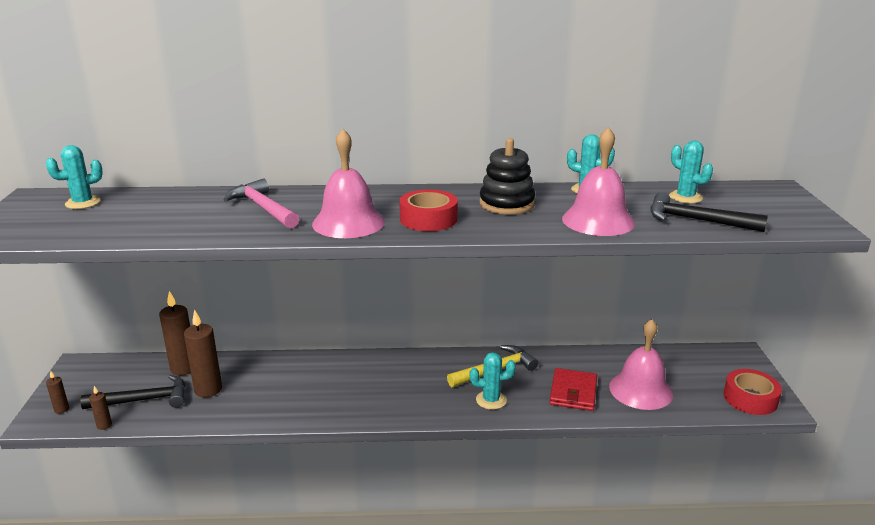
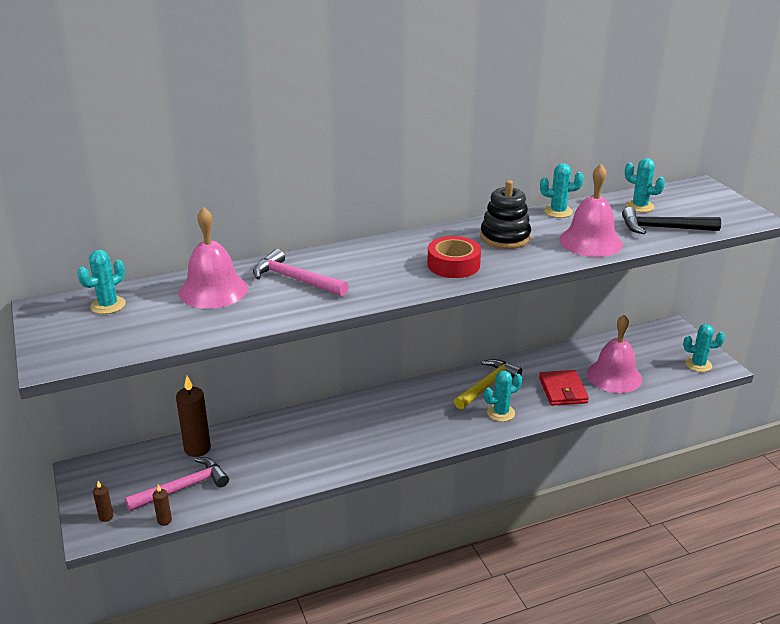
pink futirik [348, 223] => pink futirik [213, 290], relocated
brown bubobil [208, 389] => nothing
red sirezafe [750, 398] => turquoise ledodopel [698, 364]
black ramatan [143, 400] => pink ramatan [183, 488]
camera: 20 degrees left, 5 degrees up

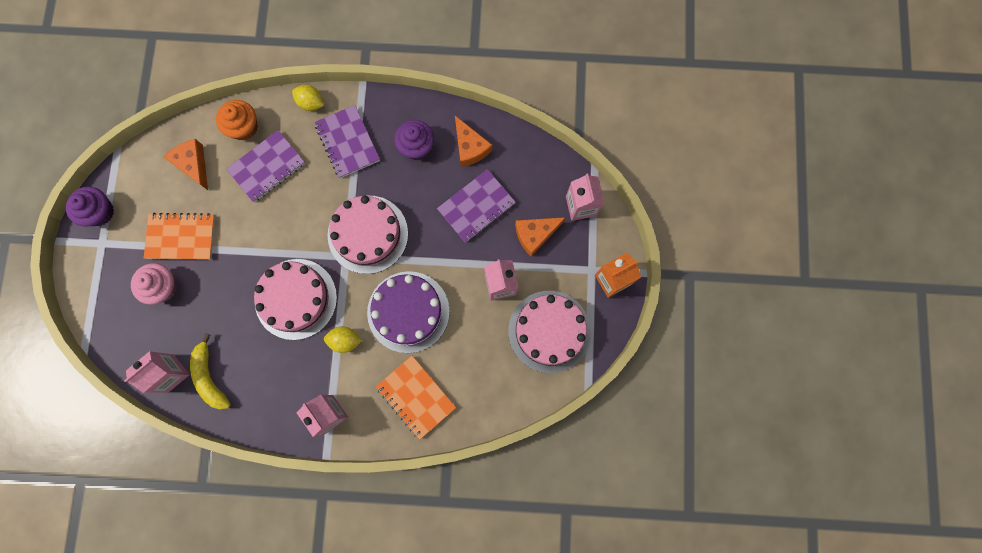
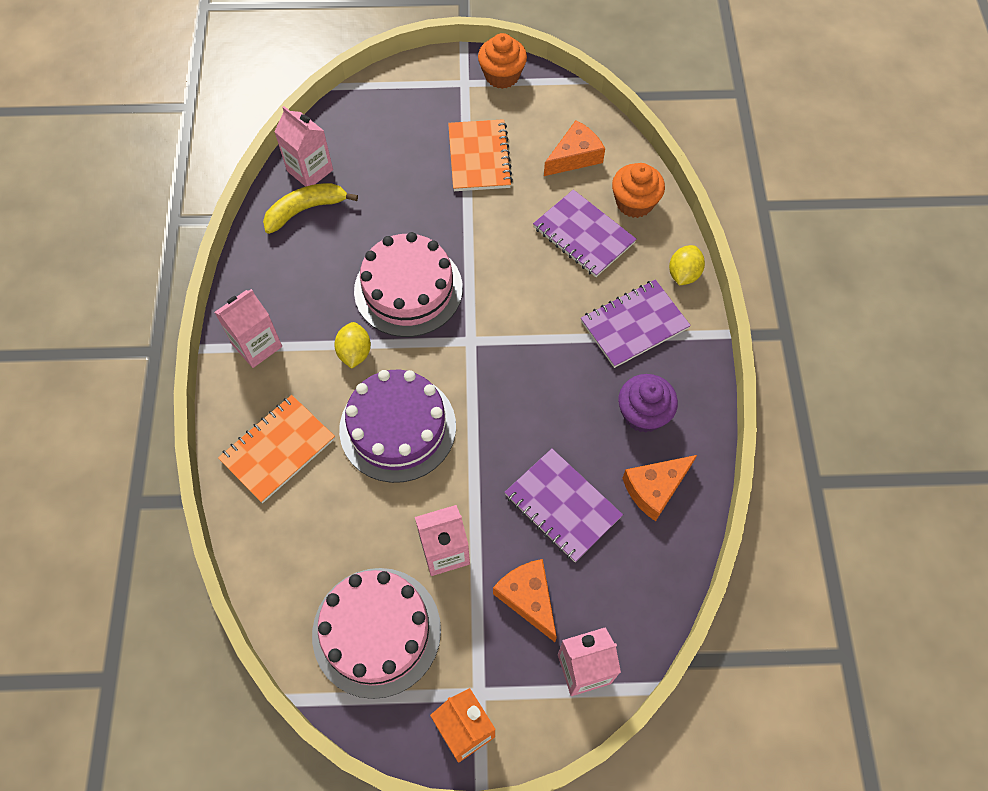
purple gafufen [100, 212] => orange gafufen [502, 76]
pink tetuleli [368, 234] => nothing
pink gafufen [163, 287] => nothing
camera: 85 degrees right, 15 degrees down

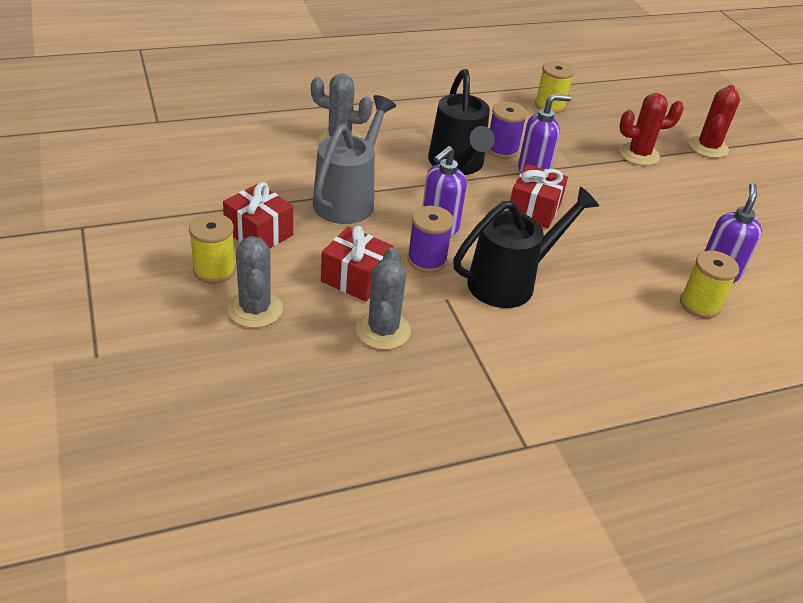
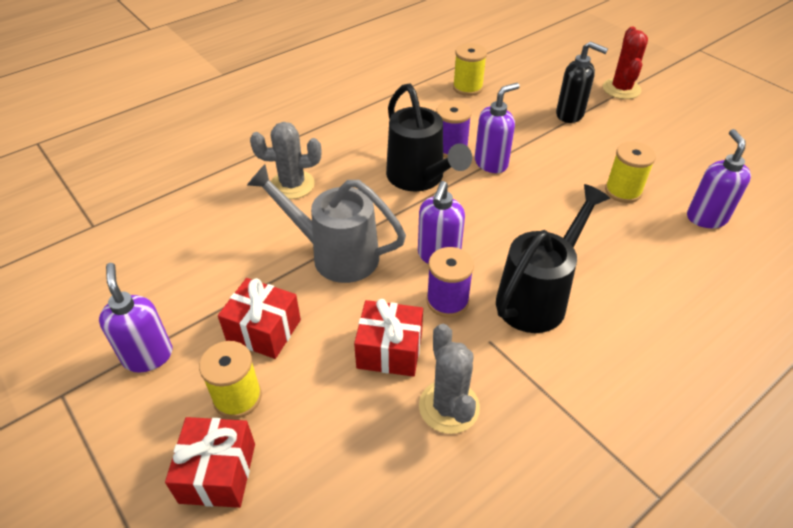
red ledodopel [639, 154] => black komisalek [570, 115]
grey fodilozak [348, 199] => grey fodilozak [336, 255], 75 degrees counterclockwise
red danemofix [534, 210] => red danemofix [218, 473], relocated
grey ledodopel [255, 309] => nothing
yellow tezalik [699, 304] => yellow tezalik [623, 191], relocated
nothing => purple komisalek [148, 356]
camera: 15 degrees left, 5 degrees up

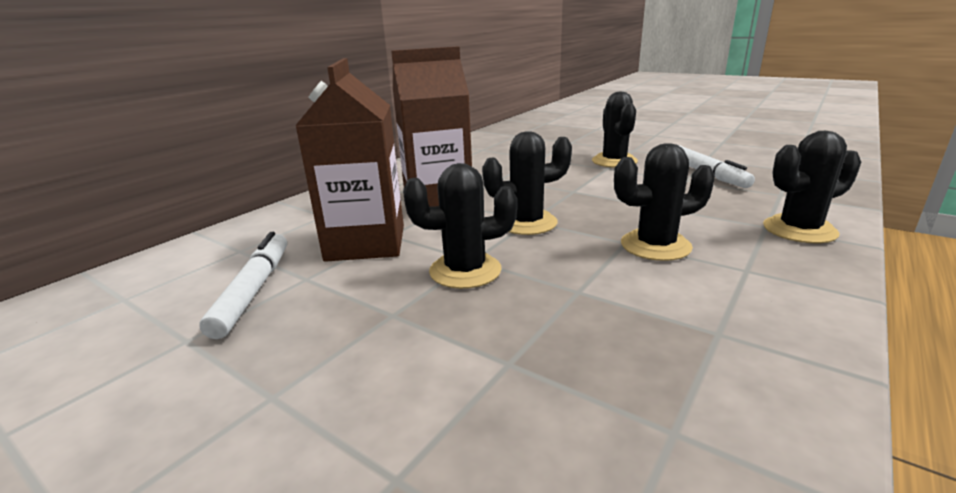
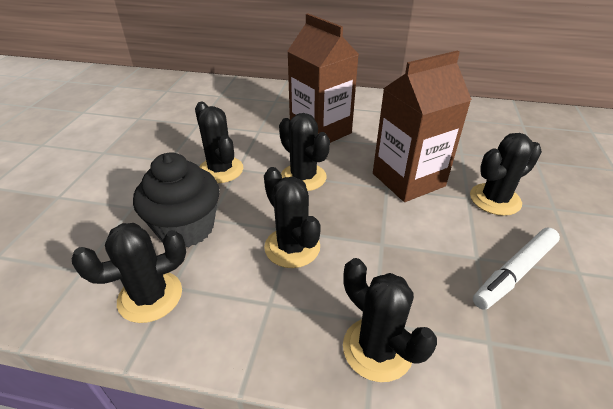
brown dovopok [366, 243] => brown dovopok [408, 180], relocated
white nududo [253, 290] => nothing
nothing => black gafufen [186, 228]
nothing => black ledodopel [150, 296]
camera: 65 degrees right, 15 degrees up

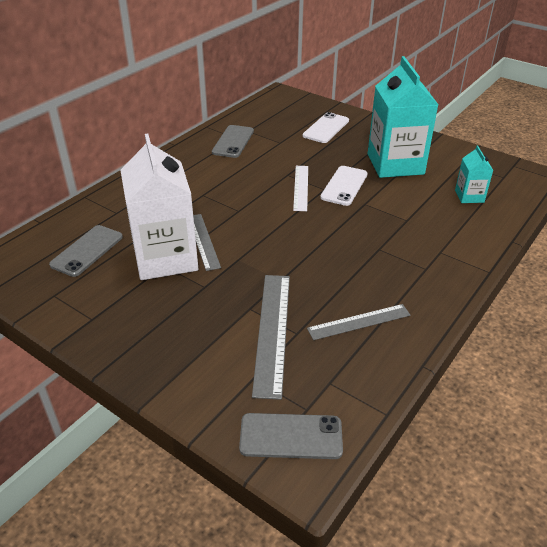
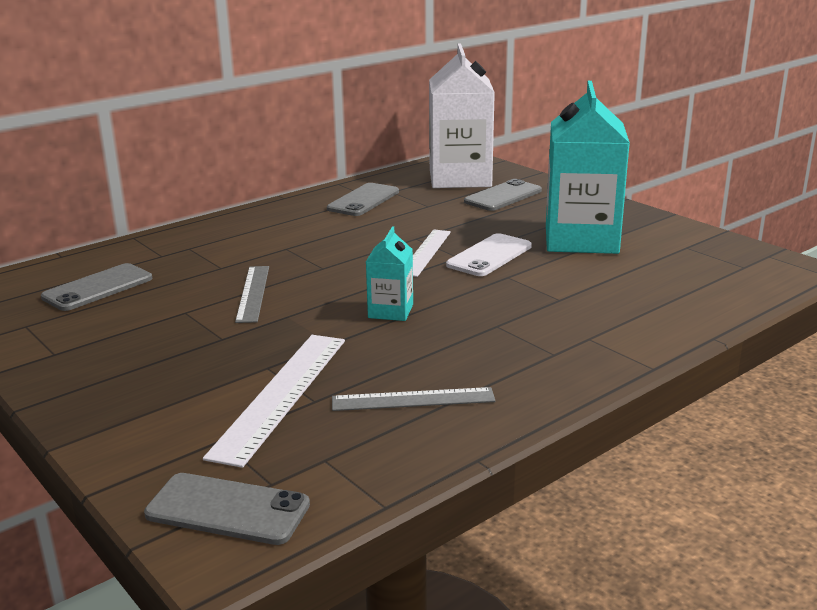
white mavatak [326, 128] => grey mavatak [503, 196]
white dovopok [165, 258] => white dovopok [460, 178], relocated
turquoise dovopok [469, 196] => turquoise dovopok [390, 311], relocated
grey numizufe [272, 331] => white numizufe [280, 394]
camera: 15 degrees right, 15 degrees down

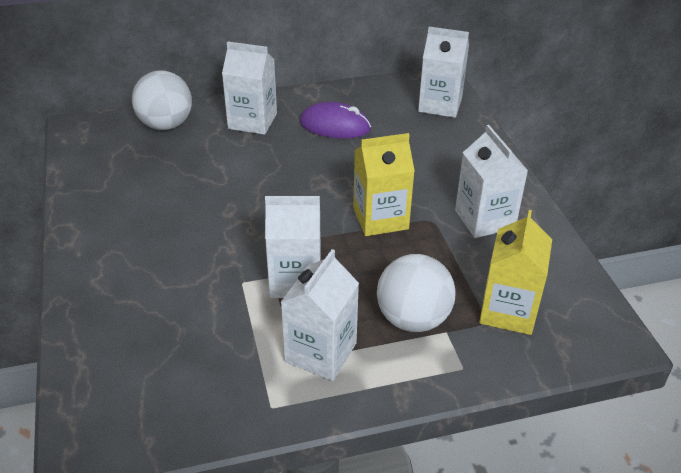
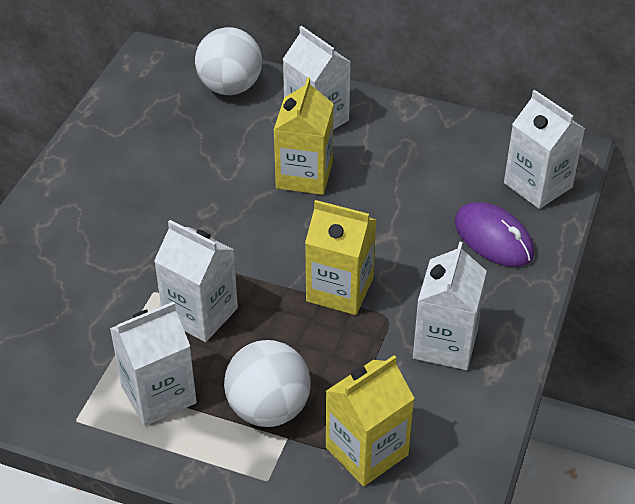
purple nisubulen [335, 126] => purple nisubulen [493, 238], relocated
nothing => yellow dovopok [304, 175]
camera: 35 degrees right, 5 degrees up

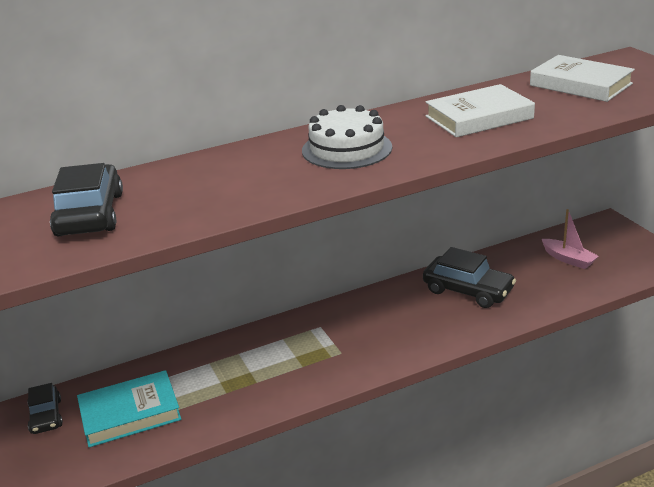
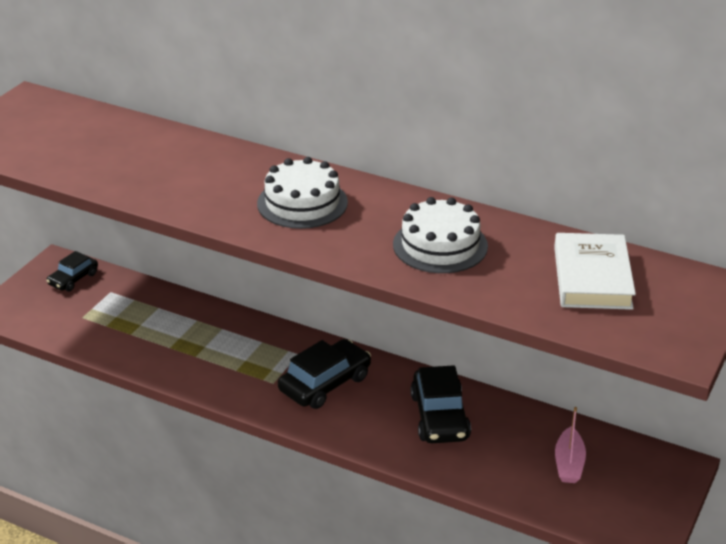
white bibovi [479, 117] => white tetuleli [440, 245]
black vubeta [90, 214] => black vubeta [325, 383], relocated
turquoise bibovi [130, 413] => nothing
camera: 50 degrees right, 5 degrees up

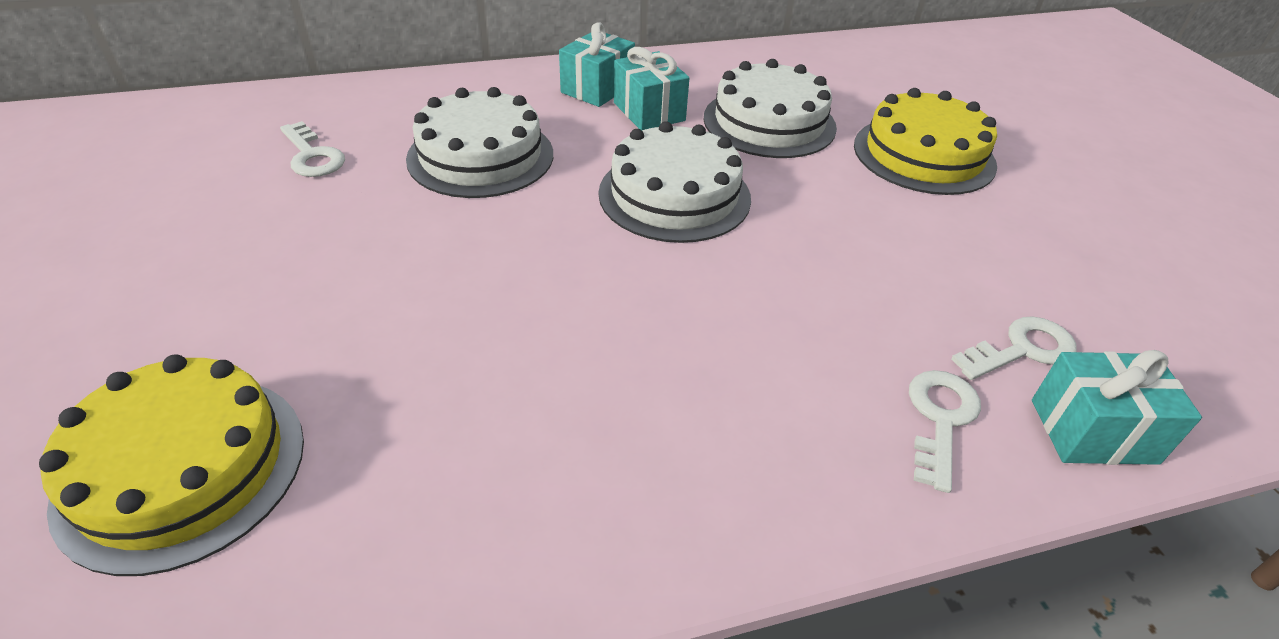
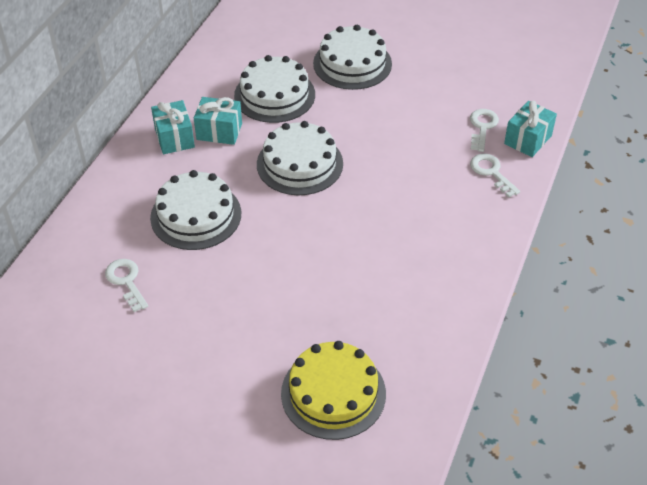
yellow tetuleli [923, 155] => white tetuleli [352, 63]
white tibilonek [312, 156] => white tibilonek [126, 281], 120 degrees counterclockwise
camera: 50 degrees left, 5 degrees up

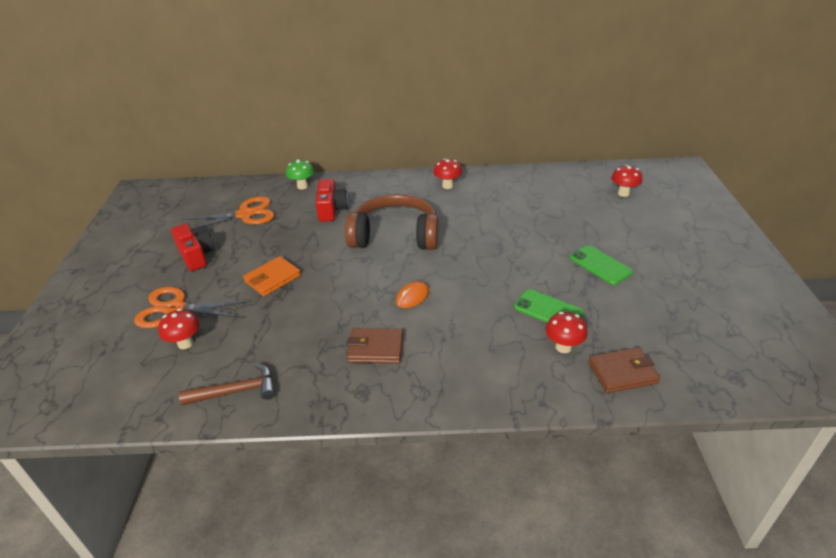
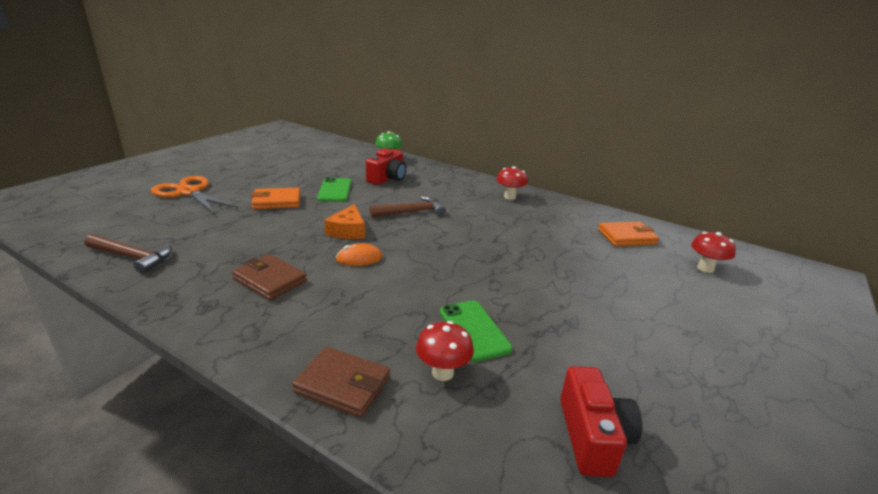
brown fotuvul [395, 235] => brown ramatan [412, 212]
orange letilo [245, 214] => nothing
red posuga [196, 256] => red posuga [592, 436], relocated
green mavatak [600, 265] => green mavatak [335, 190], relocated
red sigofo [185, 343] => nothing
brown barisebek [622, 372] => brown barisebek [343, 385], relocated
nothing => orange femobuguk [348, 231]
nothing => orange barisebek [627, 237]
camera: 30 degrees right, 10 degrees down

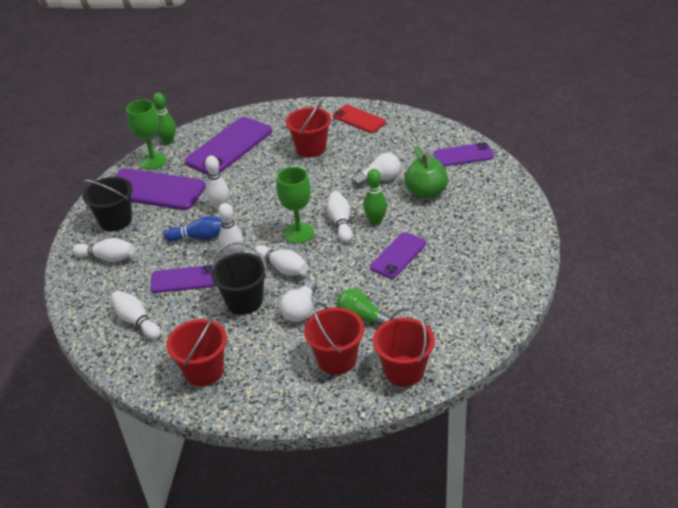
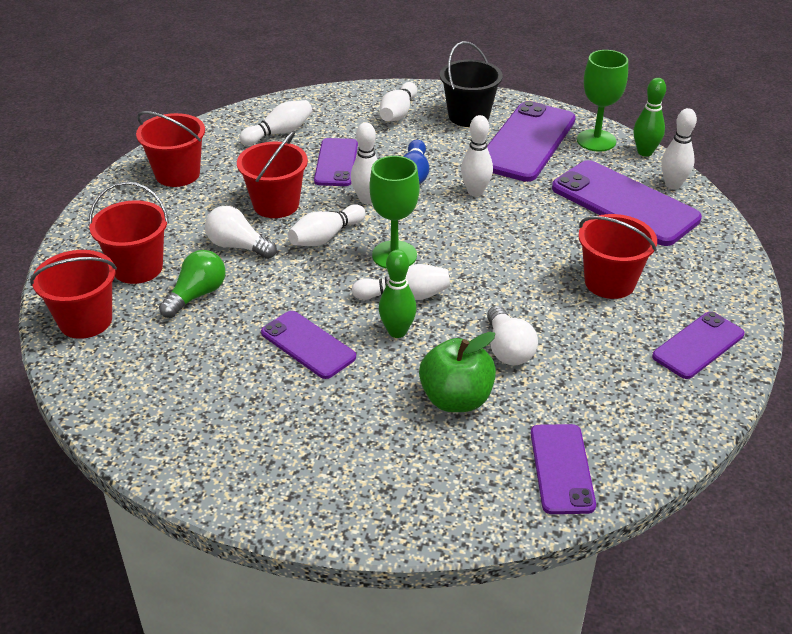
red mavatak [359, 119] => purple mavatak [698, 345]
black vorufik [244, 301] => red vorufik [276, 204]
nothing => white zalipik [673, 184]
camera: 95 degrees right, 0 degrees up

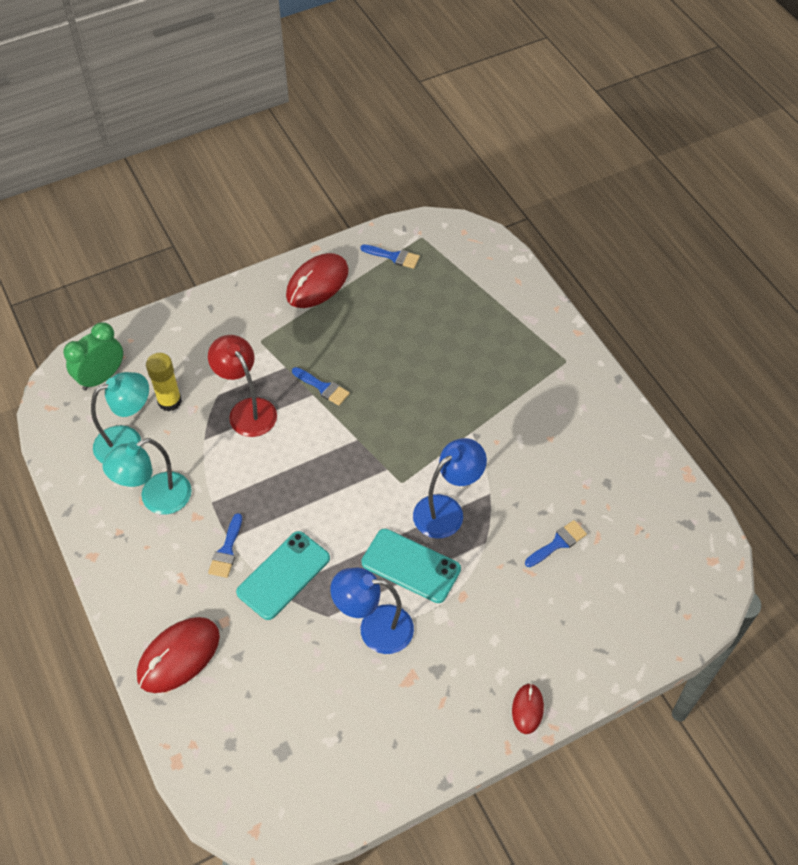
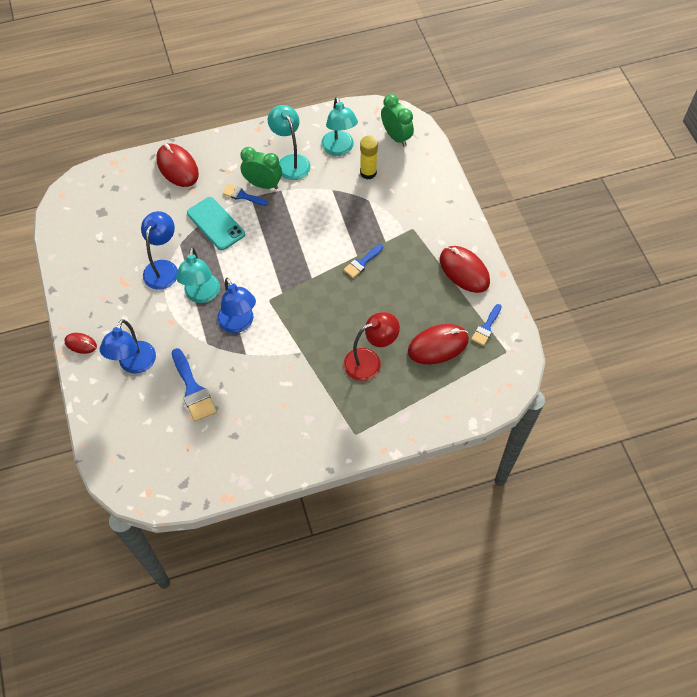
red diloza [247, 410] => red diloza [369, 361], relocated
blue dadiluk [558, 543] => blue dadiluk [193, 389], x1.60
turquoise mavatak [411, 566] => turquoise diloza [202, 295]
nothing => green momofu [263, 184]
nothing => blue diloza [134, 364]
nothing => red nisubulen [438, 345]
camera: 100 degrees right, 5 degrees up

